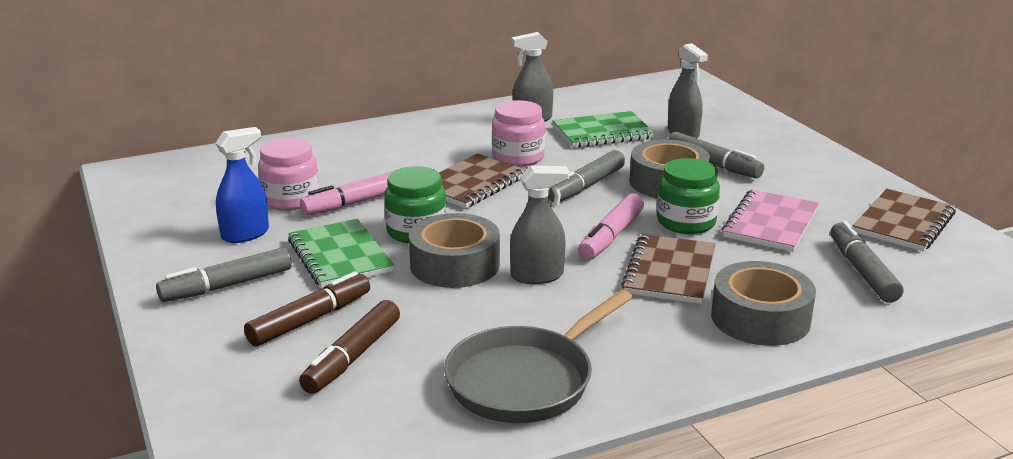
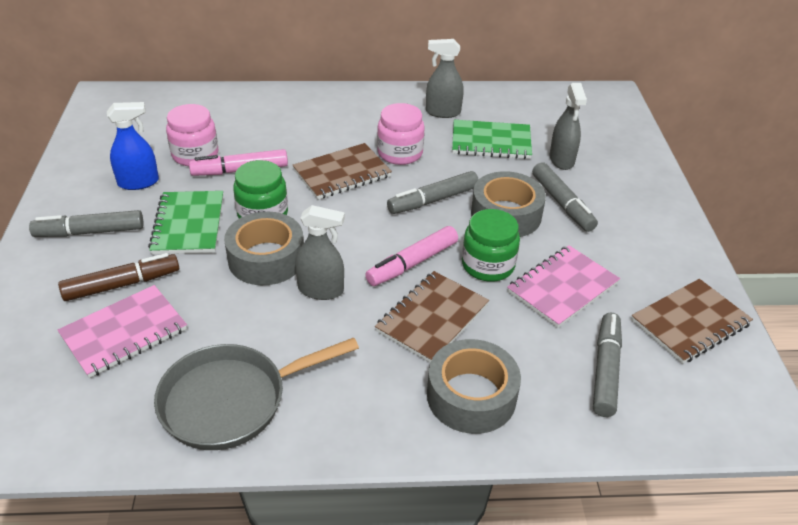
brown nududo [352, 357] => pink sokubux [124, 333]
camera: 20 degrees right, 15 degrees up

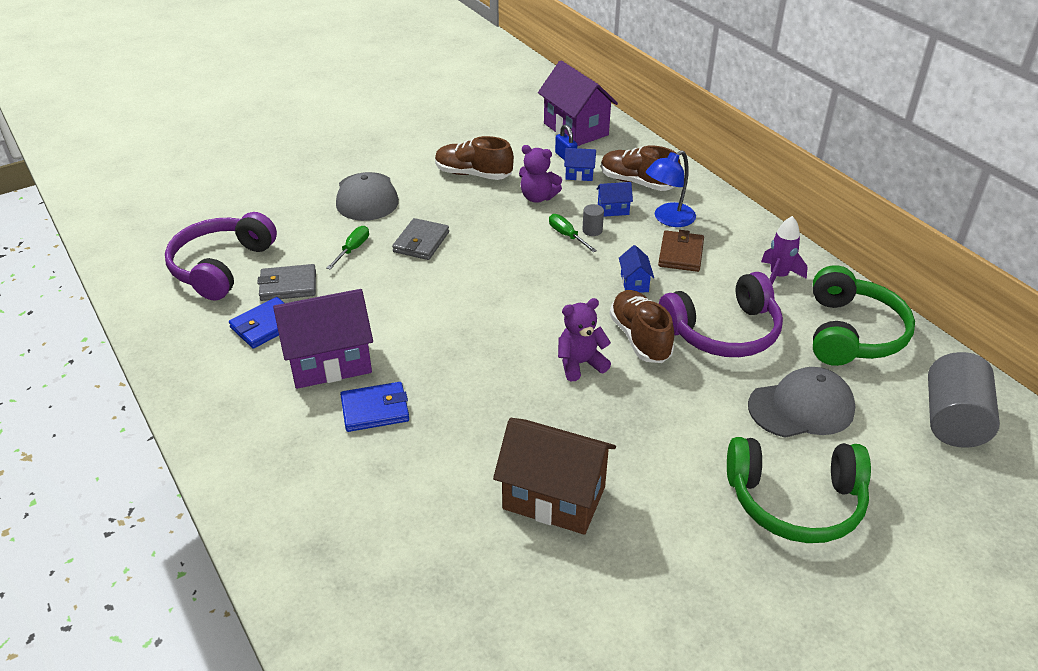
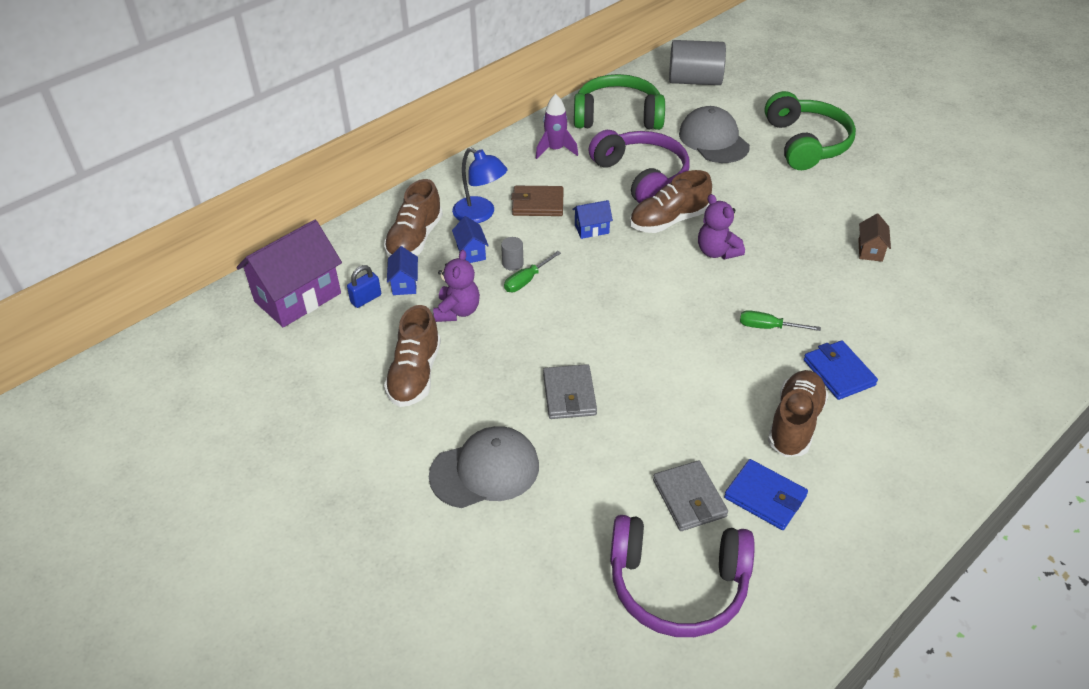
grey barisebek [421, 242] => grey barisebek [569, 394], 75 degrees clockwise
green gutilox [353, 249] => green gutilox [768, 327], relocated
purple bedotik [329, 362] => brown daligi [795, 423]
brown bedotik [554, 498] => brown bedotik [870, 250], x0.46
camera: 100 degrees left, 5 degrees up

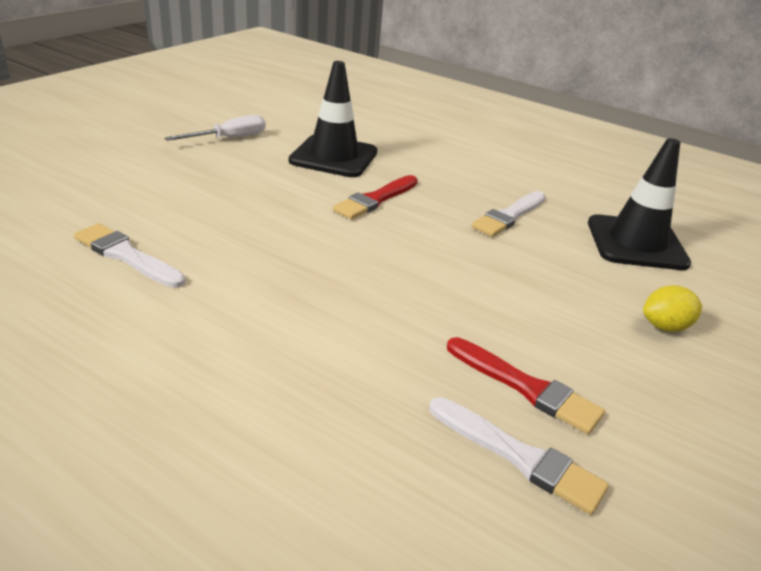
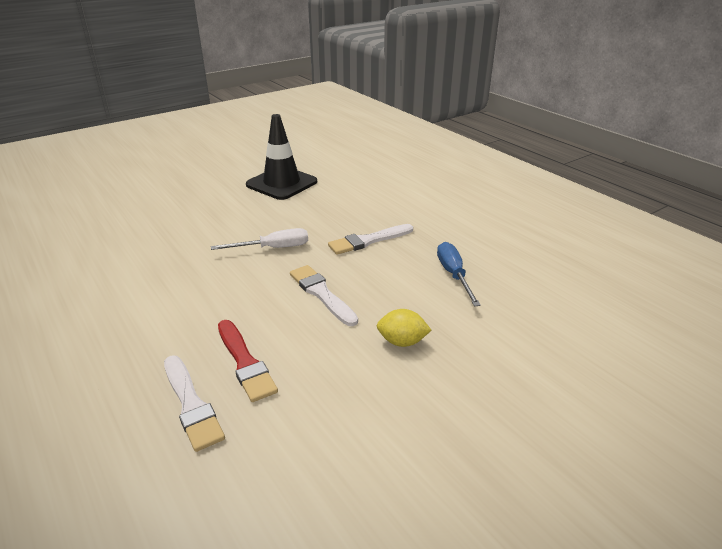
white gutilox [229, 138] => white gutilox [273, 248], relocated
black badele [636, 243] => blue gutilox [454, 275]
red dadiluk [375, 199] => nothing
white dadiluk [127, 256] => white dadiluk [321, 294], relocated
camera: 25 degrees right, 0 degrees up

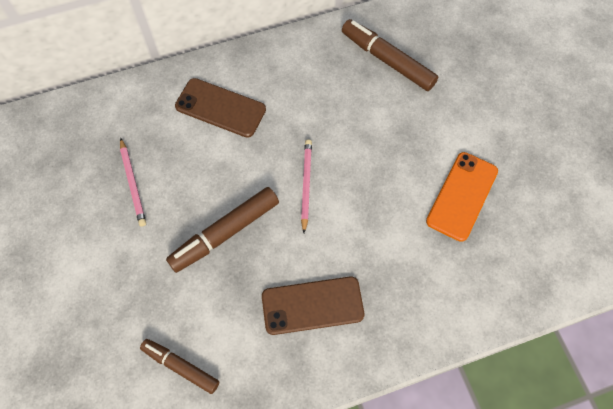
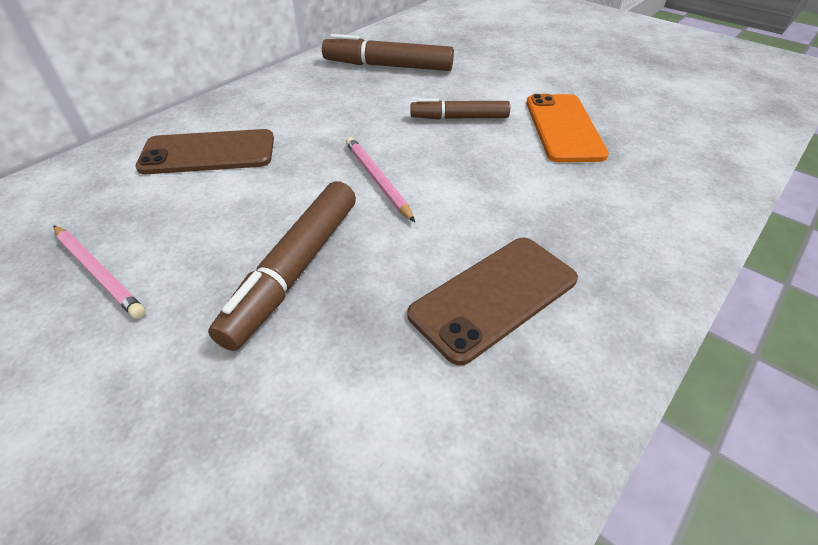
brown nududo [180, 366] => brown nududo [459, 118], relocated
camera: 30 degrees left, 20 degrees down

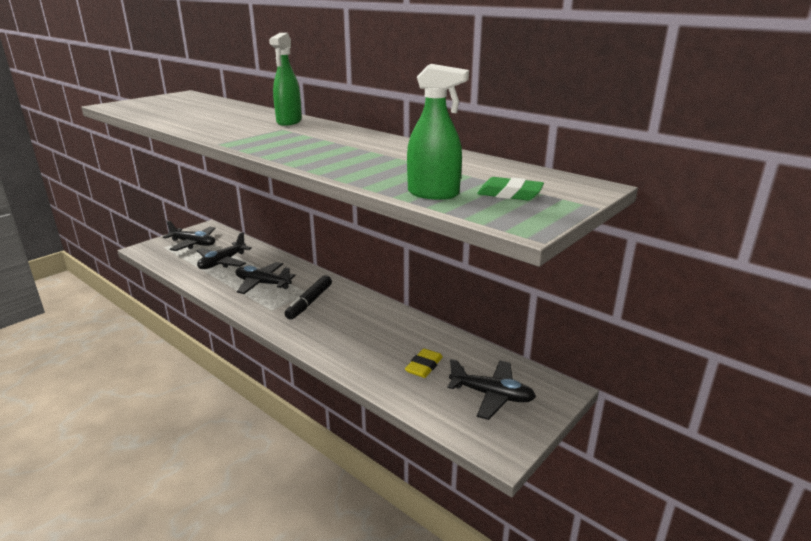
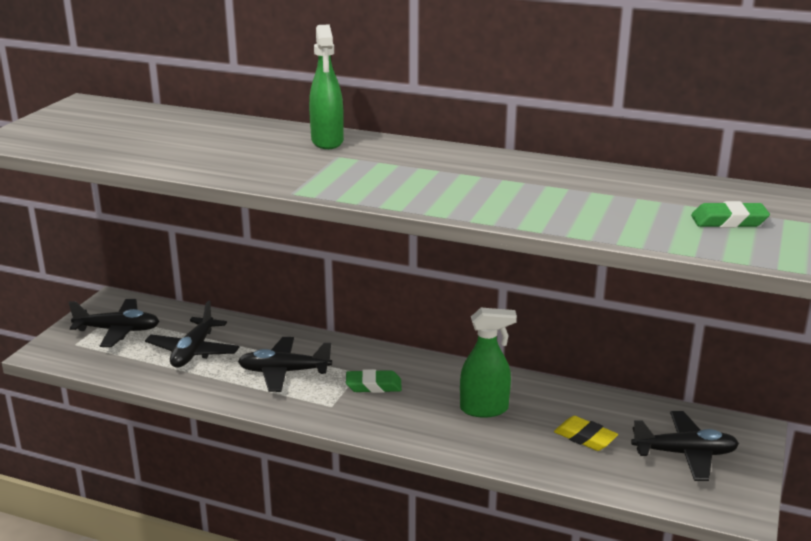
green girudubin [434, 194] => green girudubin [484, 409], relocated
black nududo [309, 302] => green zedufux [373, 386]
yellow zedufux [424, 366] => yellow zedufux [585, 438], 60 degrees counterclockwise
camera: 20 degrees left, 0 degrees up

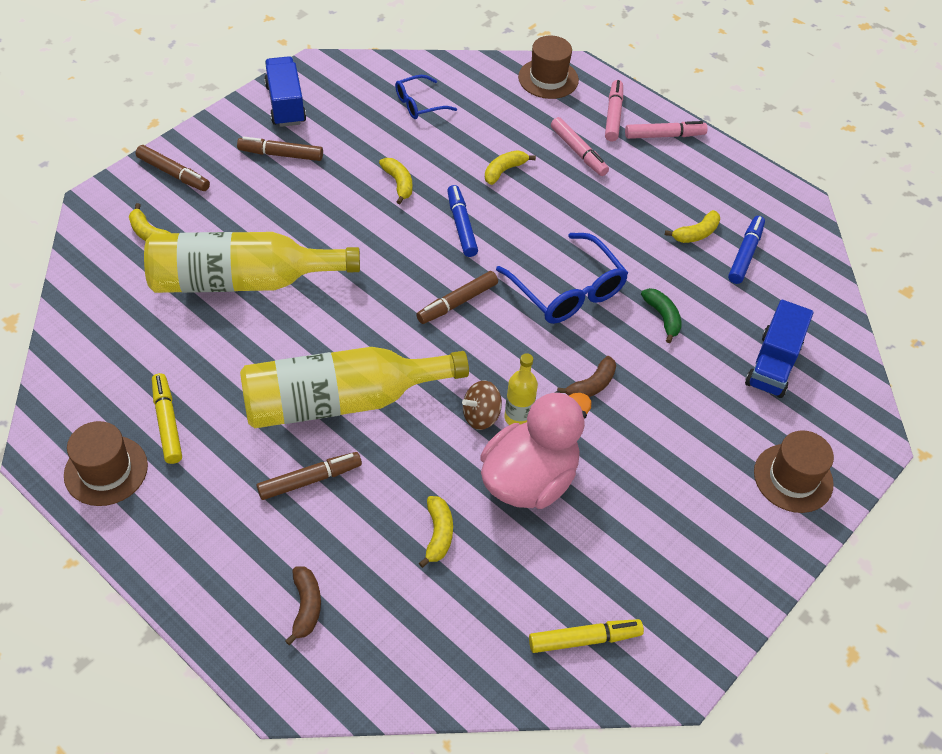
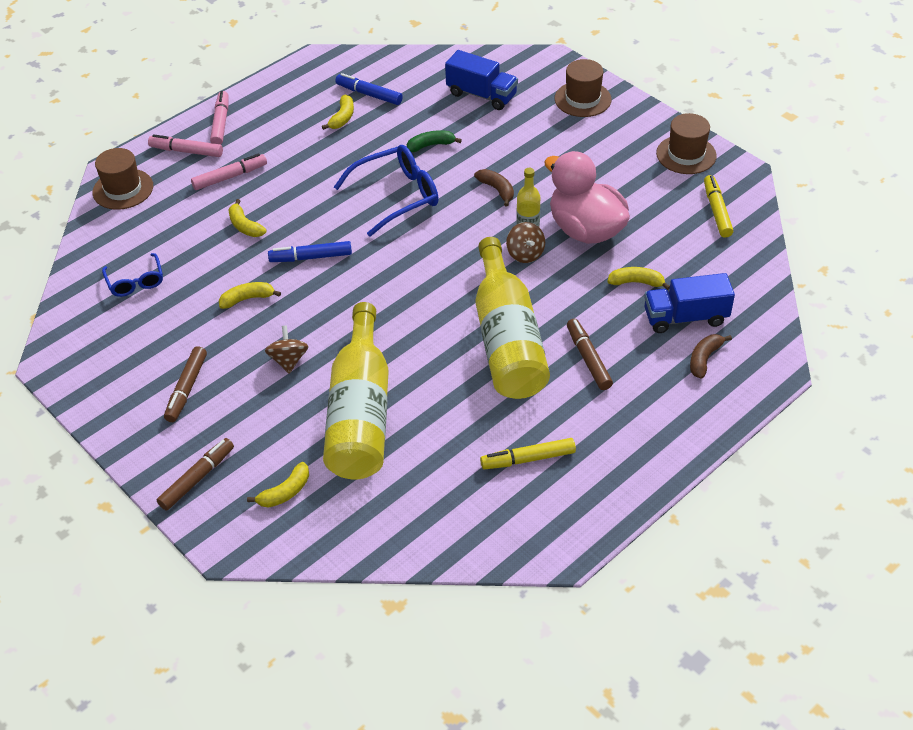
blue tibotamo [286, 104] => blue tibotamo [685, 317], relocated
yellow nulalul [696, 233] => yellow nulalul [342, 118], 45 degrees clockwise
brown nududo [457, 303] => nothing
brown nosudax [106, 470] => brown nosudax [686, 154], relocated
brown nulalul [306, 606] => brown nulalul [704, 359], 60 degrees counterclockwise
nothing => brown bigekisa [288, 360]
camera: 80 degrees left, 5 degrees down

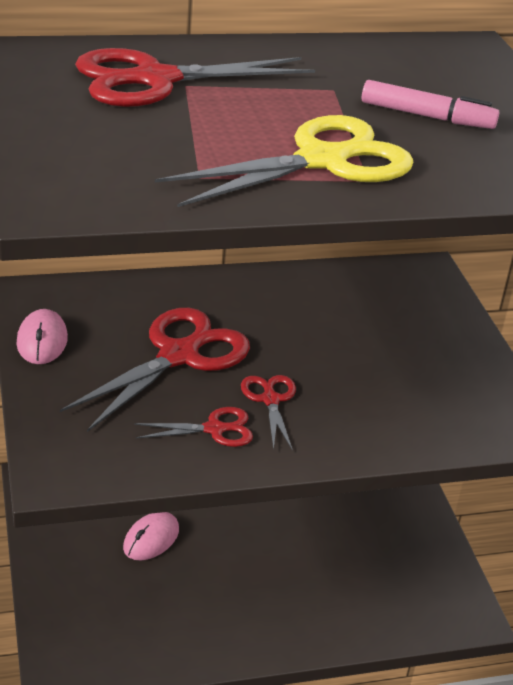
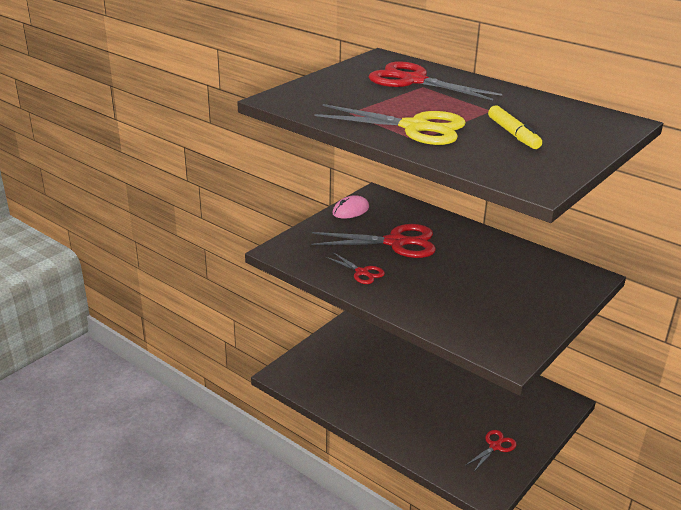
pink nududo [427, 116] => yellow nududo [513, 134]
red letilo [270, 399] => red letilo [495, 446], relocated
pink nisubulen [151, 539] => nothing
camera: 55 degrees right, 5 degrees down

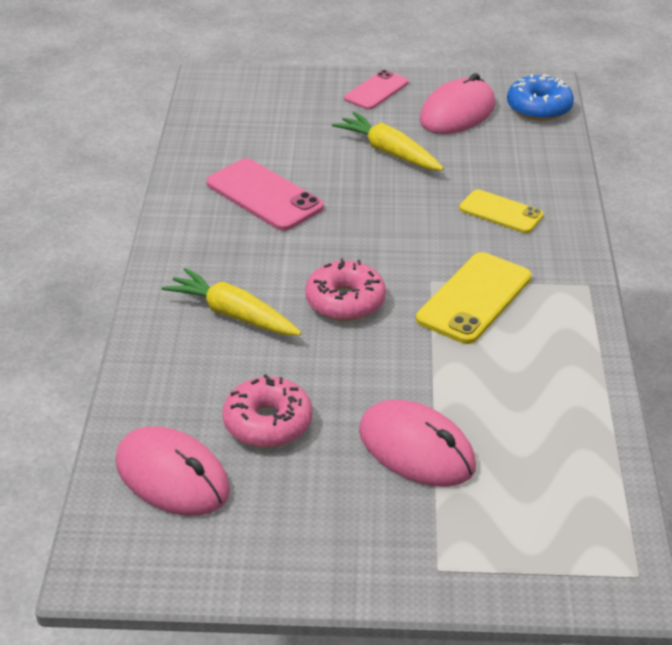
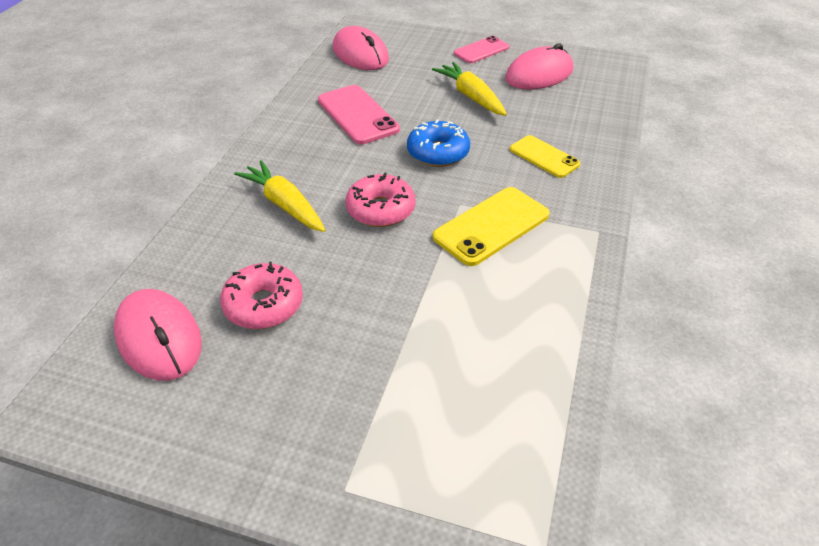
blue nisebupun [539, 108] => blue nisebupun [438, 152], relocated
pink nisubulen [416, 449] => pink nisubulen [360, 54], relocated
camera: 15 degrees right, 5 degrees up

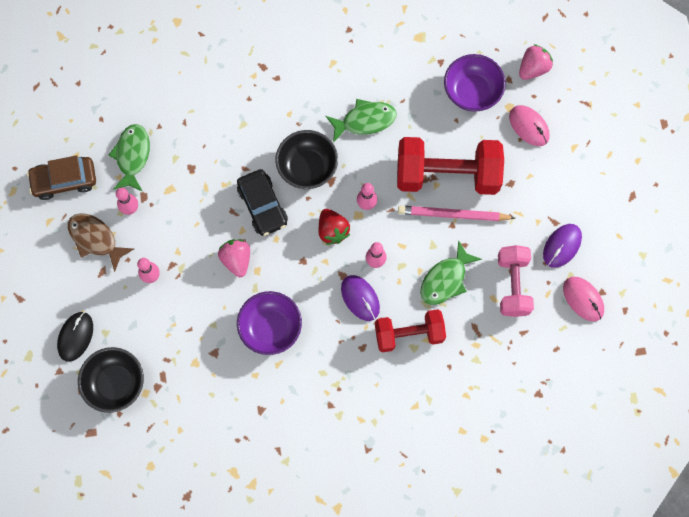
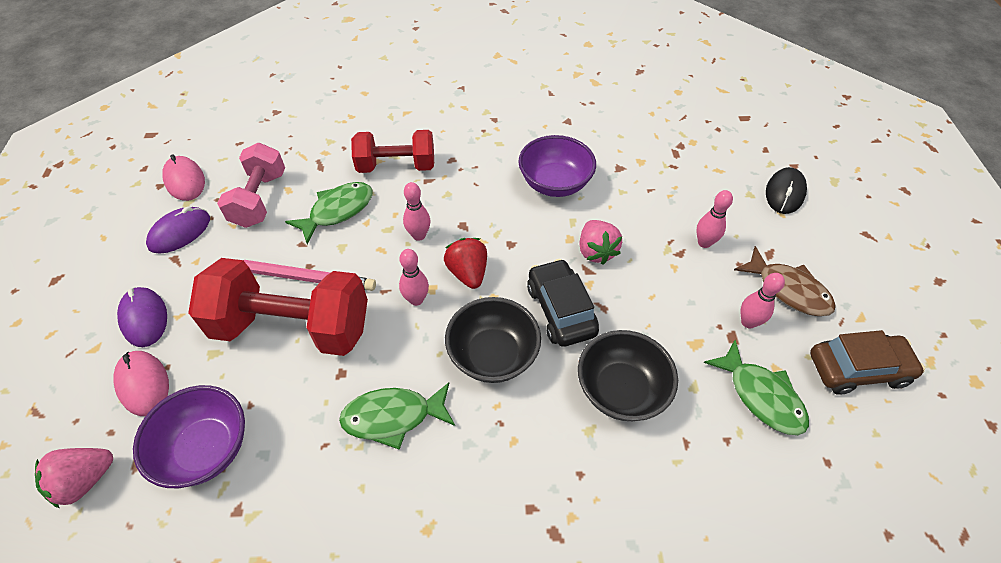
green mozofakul [132, 156] => green mozofakul [761, 396], 45 degrees counterclockwise
purple nisubulen [360, 298] => purple nisubulen [144, 318], relocated
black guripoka [115, 383] => black guripoka [621, 390], relocated
camera: 175 degrees left, 20 degrees down

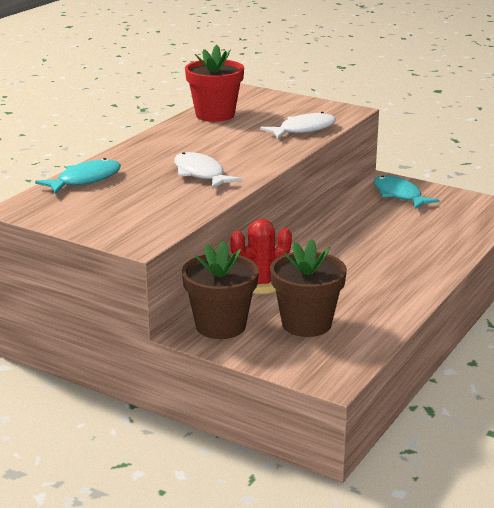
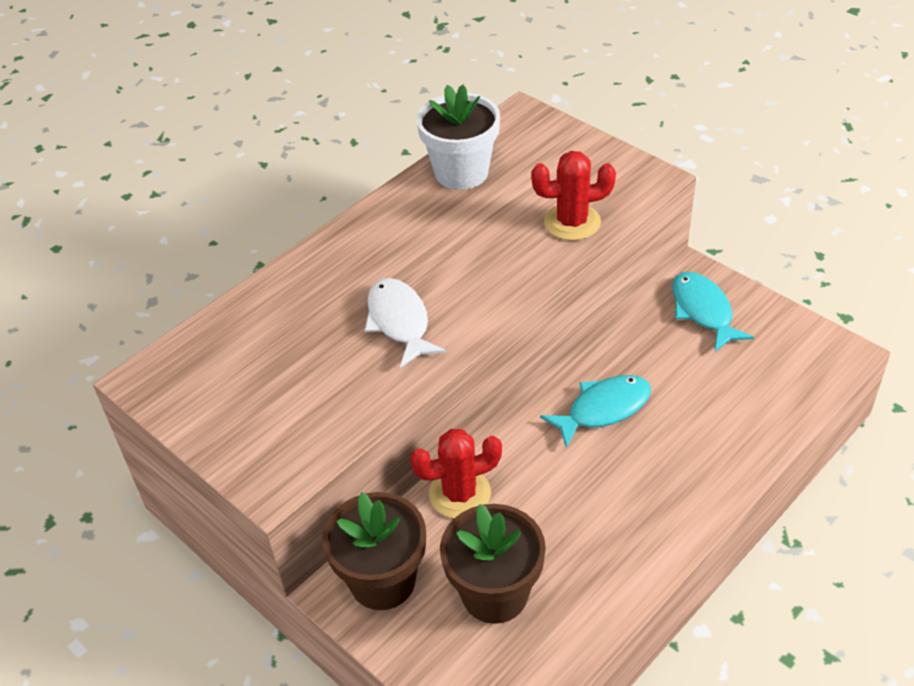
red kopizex [215, 115] => white kopizex [461, 172]
white mozofakul [303, 130] => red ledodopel [572, 222]
turquoise mozofakul [85, 180] => turquoise mozofakul [603, 409], relocated
camera: 15 degrees right, 20 degrees up

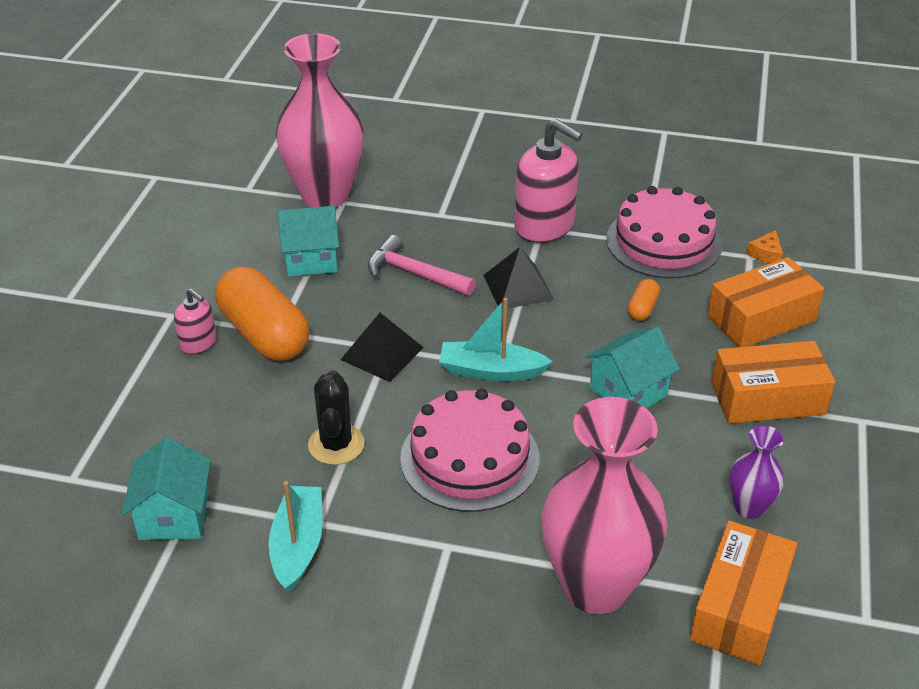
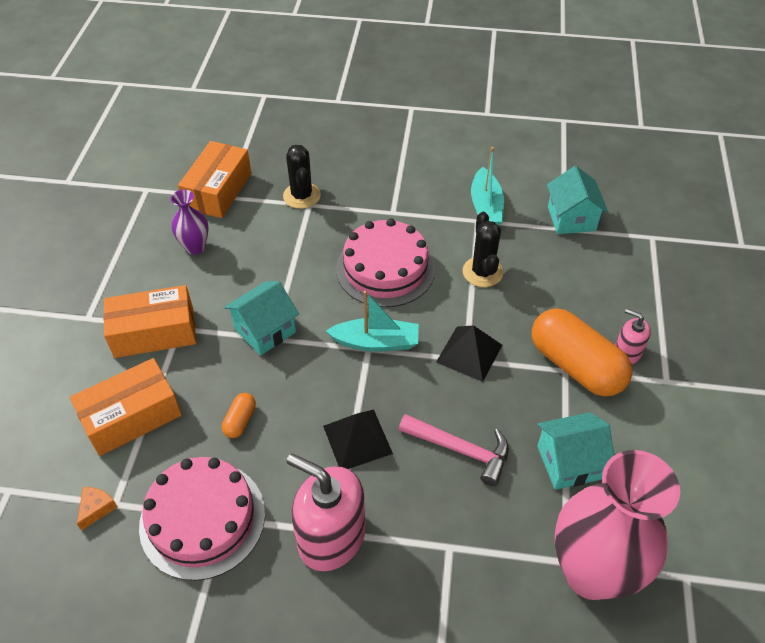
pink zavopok [596, 587] => black ledodopel [302, 196]
camera: 175 degrees right, 10 degrees up

